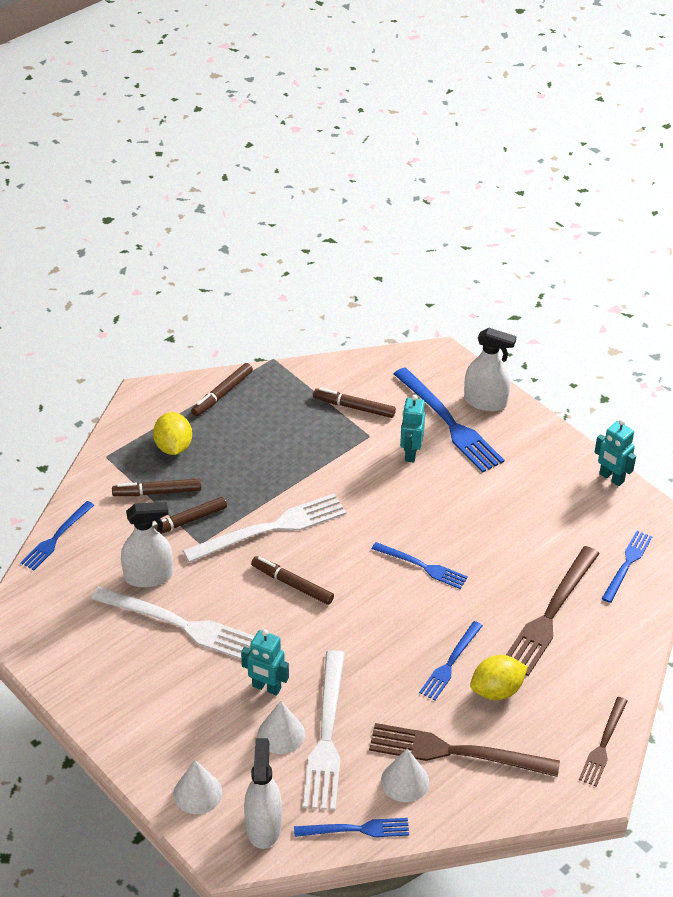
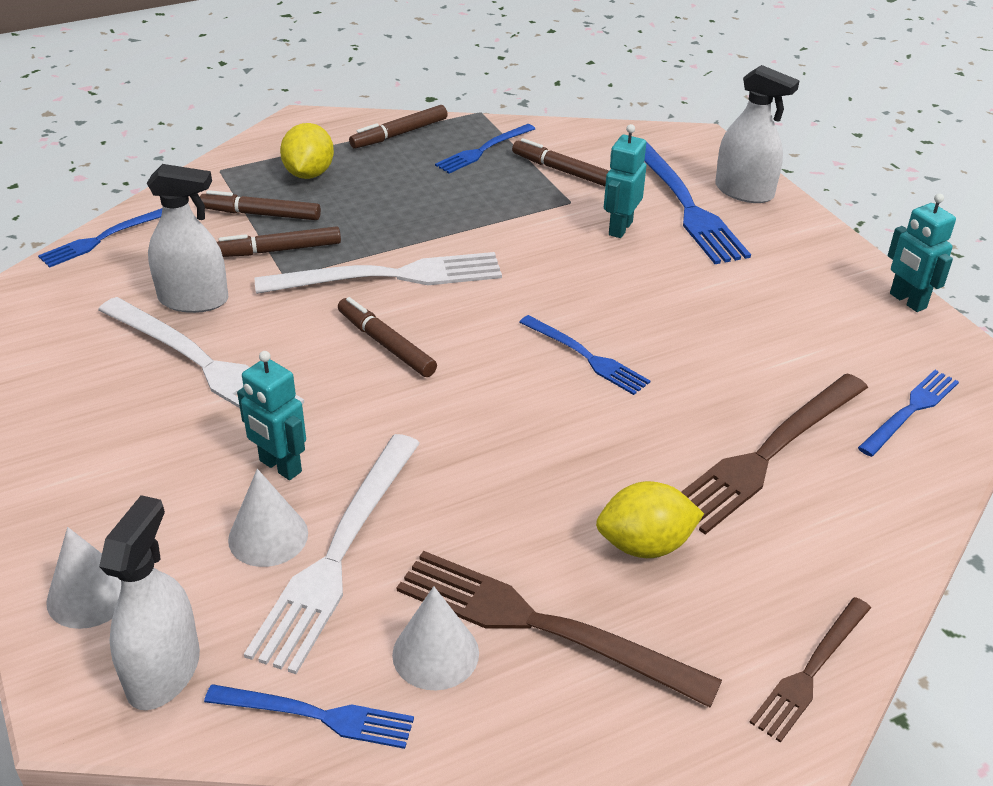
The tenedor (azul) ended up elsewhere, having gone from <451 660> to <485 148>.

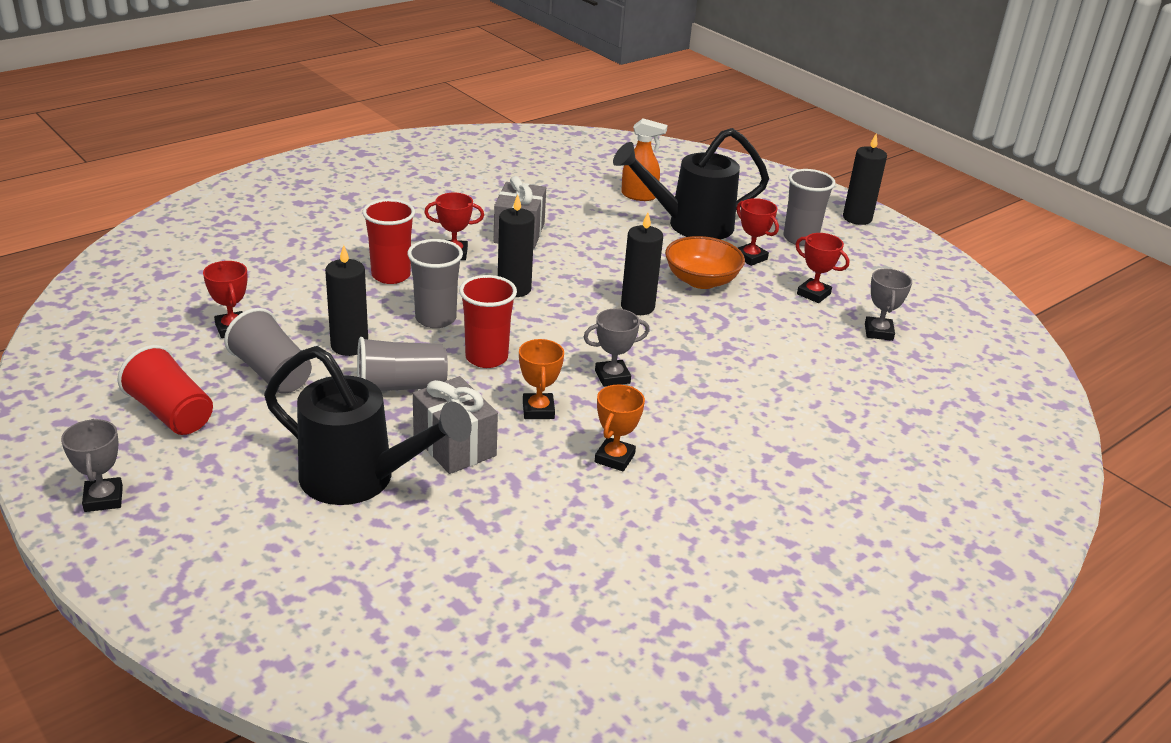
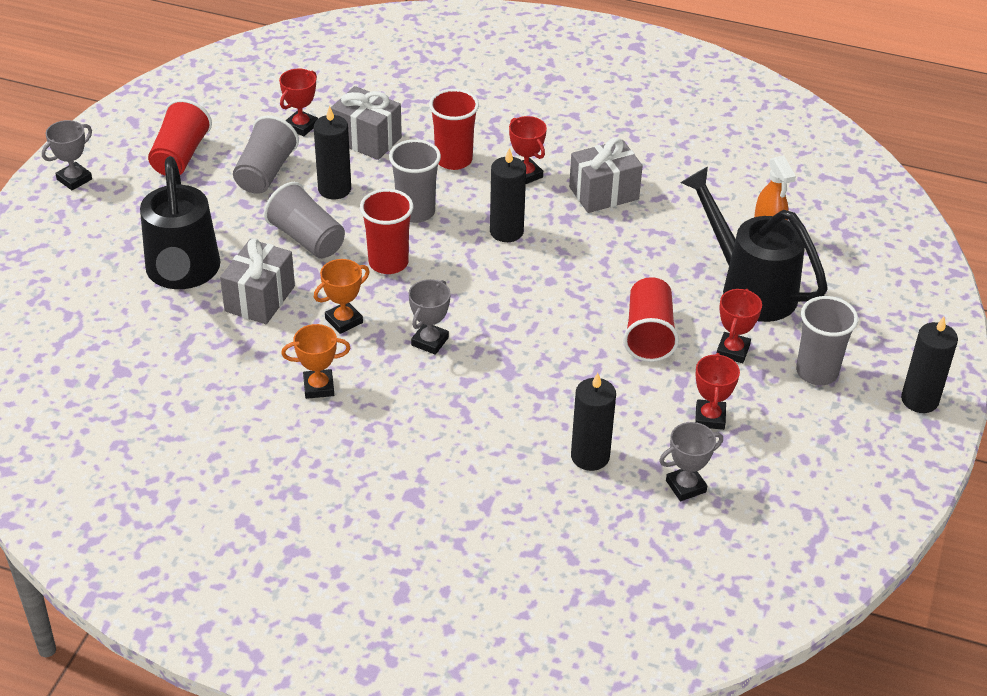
The vela (negro) ended up elsewhere, having gone from <642 263> to <593 422>. Where the cuenco (naranja) stood at <705 262>, the vaso (rojo) came to stand at <651 319>. The trofeo (gris) at <617 348> ended up facing another way, 75 degrees clockwise from before. The second view gained the regalo (gris) at <366 123>.

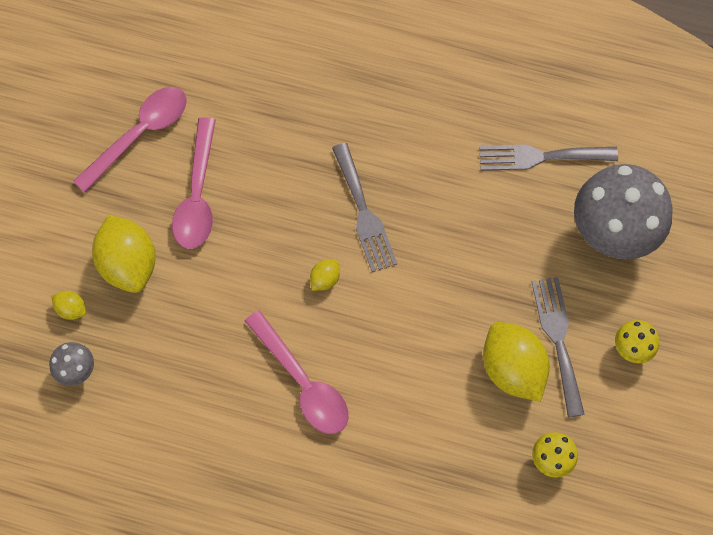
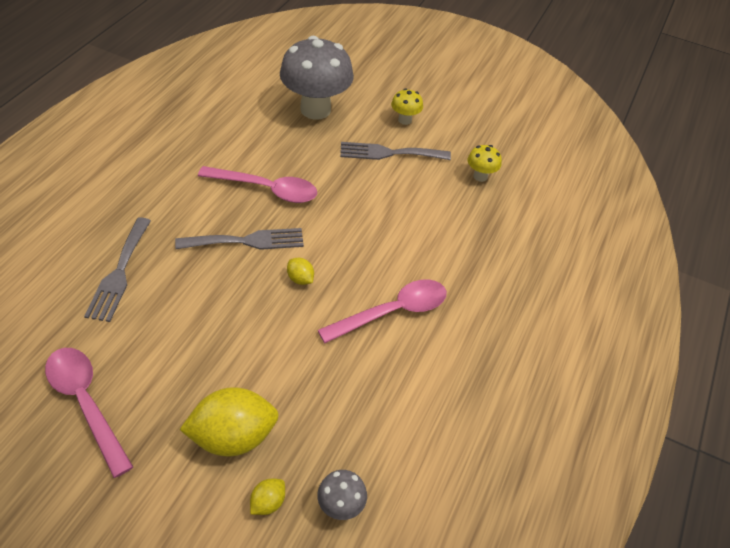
The cuchara (rosa) ended up elsewhere, having gone from <194 183> to <257 184>. The tenedor (gris) ended up elsewhere, having gone from <548 158> to <117 269>. The second view lost the limón (amarillo) at <516 362>.

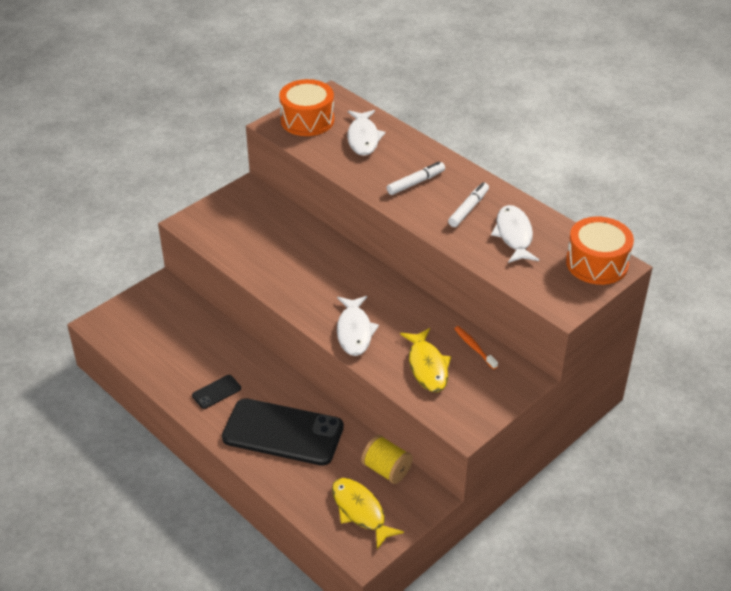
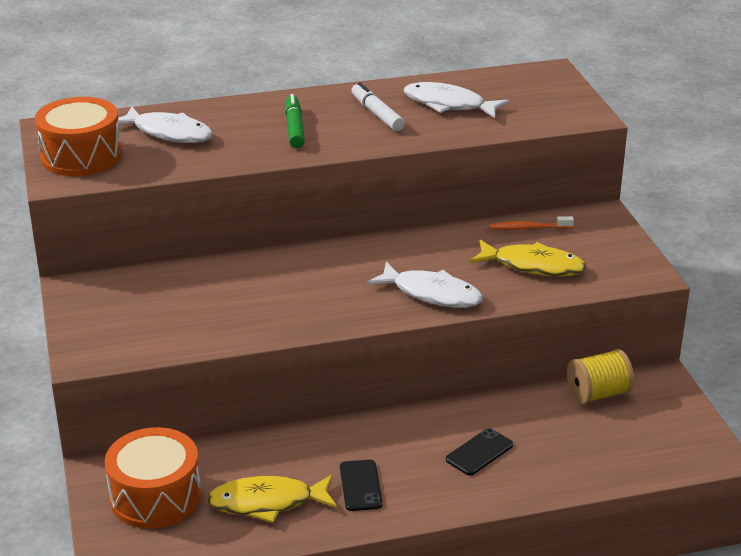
What was the rotulador (blanco) at <416 178> turned into the rotulador (verde) at <295 121>. The tambor (naranja) ended up elsewhere, having gone from <600 251> to <153 478>. The size of the móvil (negro) at <283 432> changed by a factor of 0.42. The pez (amarillo) ended up elsewhere, having gone from <368 513> to <272 499>.

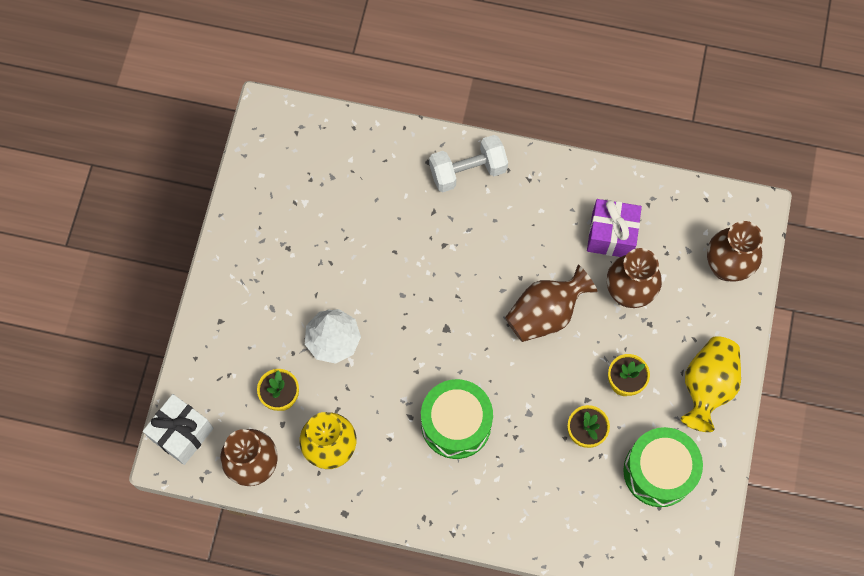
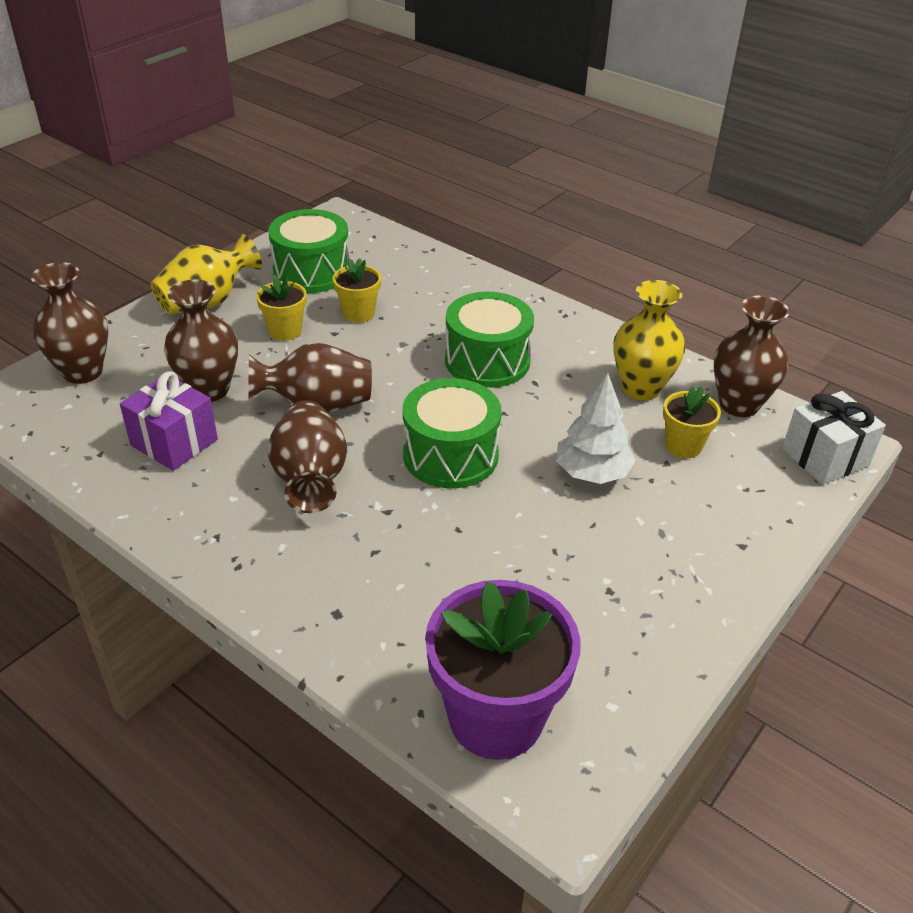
The second view lost the mancuerna (blanco) at <468 163>. The second view gained the tambor (verde) at <452 433>. The second view gained the florero (marrón) at <307 456>. The second view gained the maceta (morado) at <503 670>.

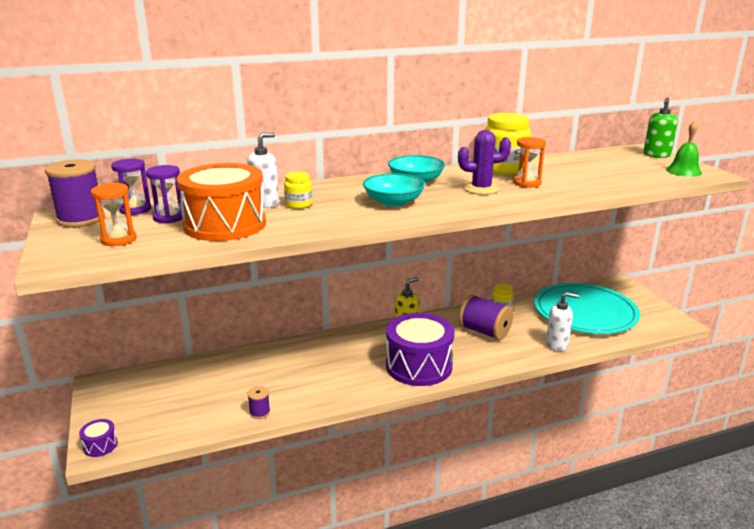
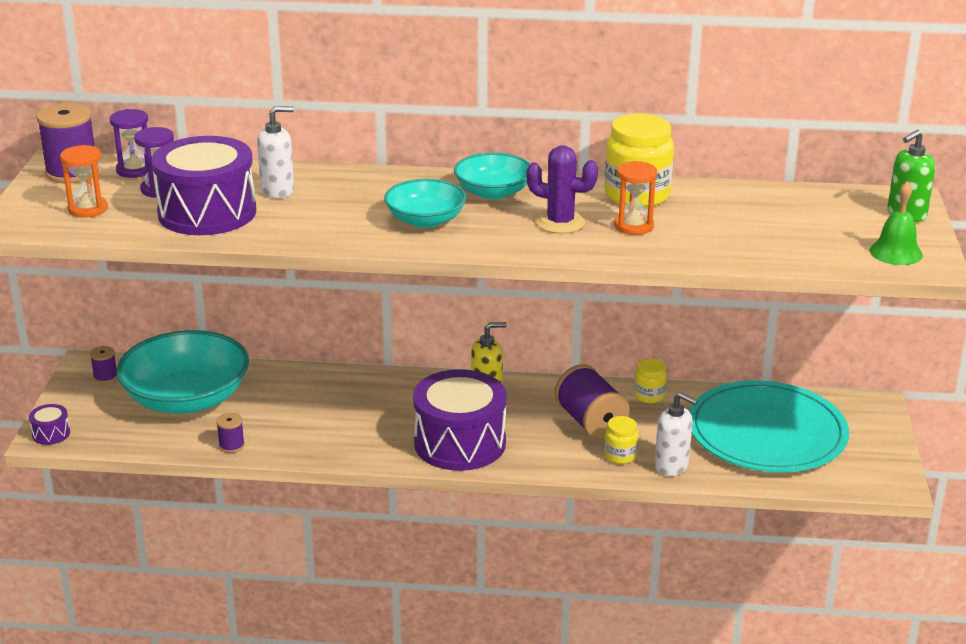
What was the tambor (naranja) at <221 202> turned into the tambor (morado) at <203 185>. The tarro (amarillo) ended up elsewhere, having gone from <298 190> to <621 440>. The second view gained the cuenco (turquesa) at <183 372>. The second view gained the carrete (morado) at <103 364>.

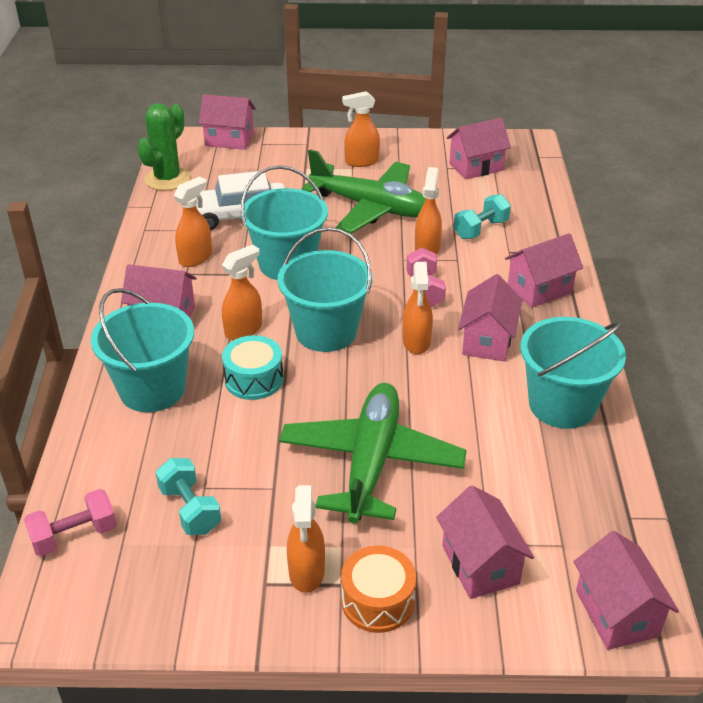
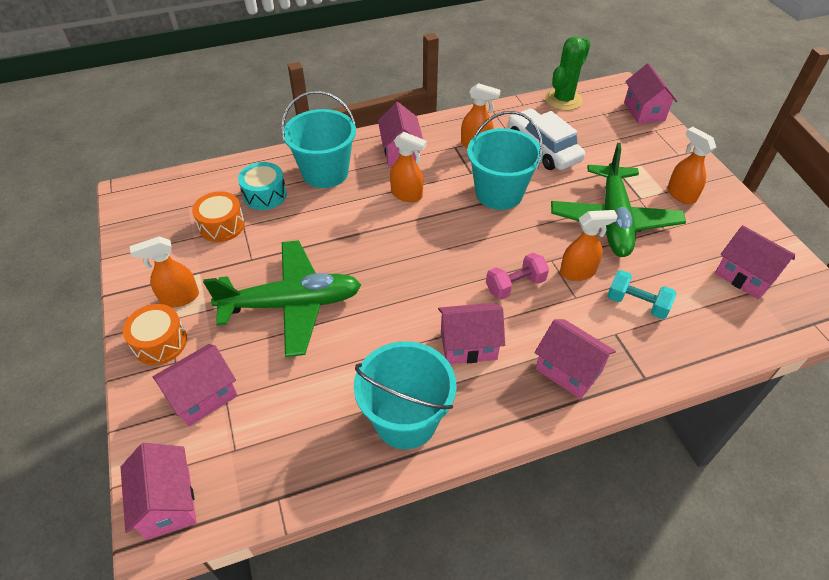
The cactus (verde) at <164 147> ended up facing another way, 60 degrees counterclockwise from before. The second view lost the balde (turquesa) at <325 289>. The second view lost the pulverizador (naranja) at <417 308>. The tambor (turquesa) ended up elsewhere, having gone from <252 367> to <262 186>. Where the mancuerna (turquesa) stood at <188 496>, the tambor (naranja) came to stand at <218 216>. The second view lost the mancuerna (rosa) at <70 522>. The casa (rosa) at <626 590> ended up facing another way, 75 degrees counterclockwise from before.

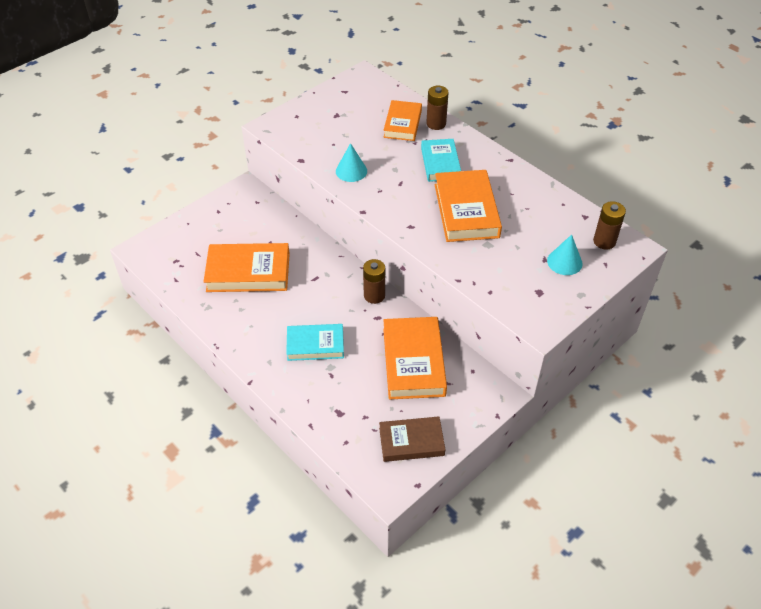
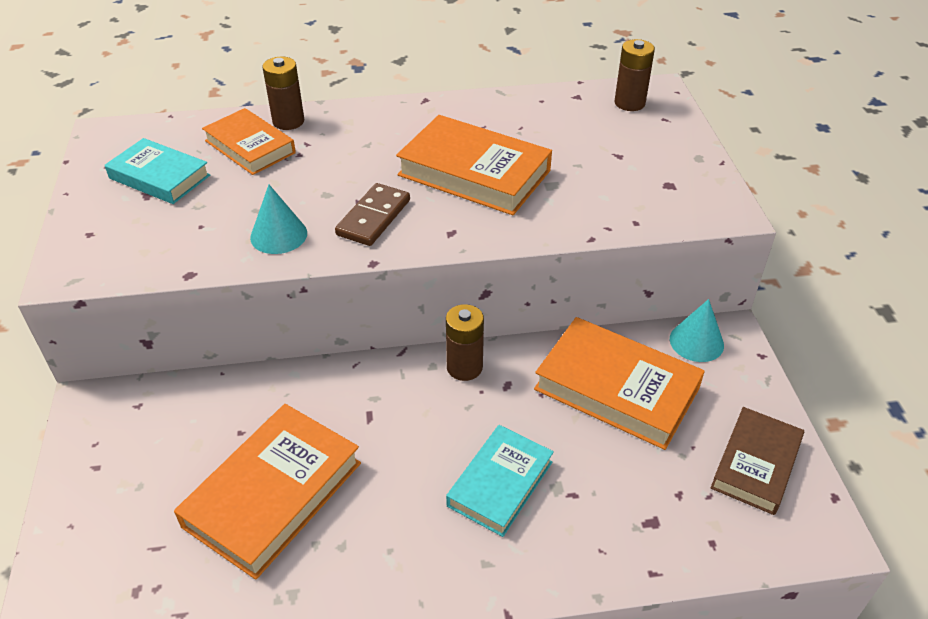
The libro (turquesa) ended up elsewhere, having gone from <441 160> to <157 171>. The cono (turquesa) ended up elsewhere, having gone from <565 255> to <697 330>. The second view gained the ficha de dominó (marrón) at <372 214>.

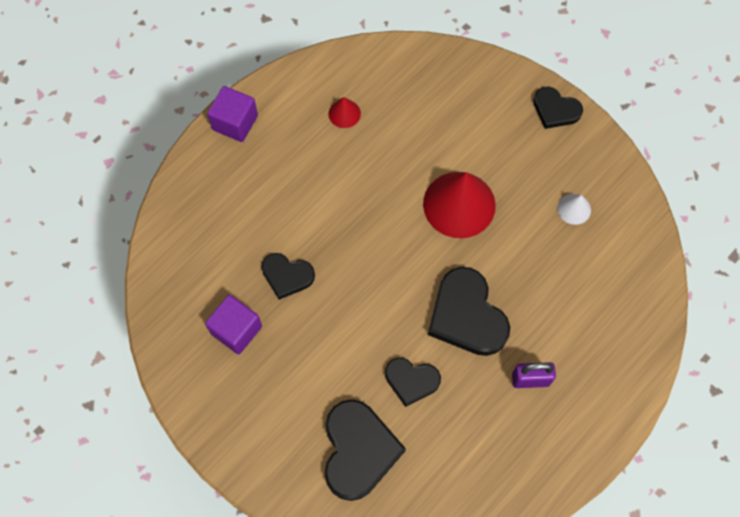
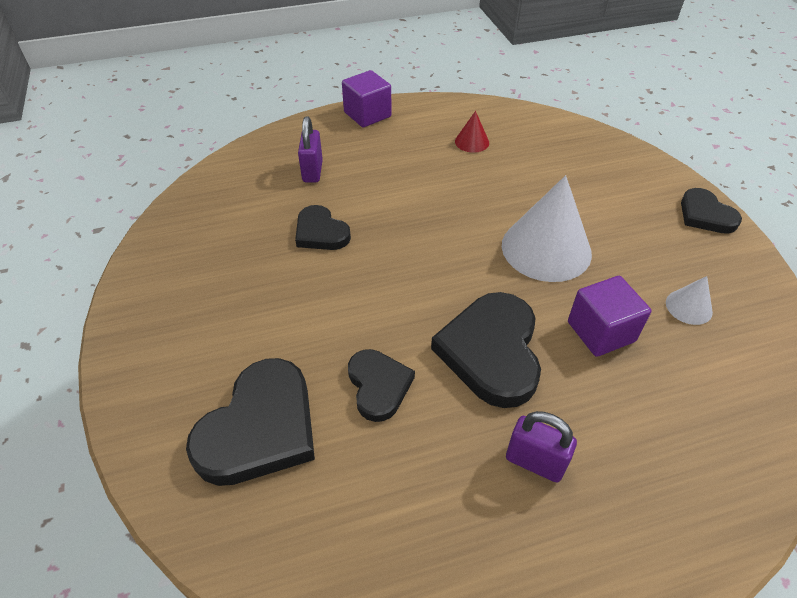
What was the cono (rojo) at <459 205> turned into the cono (blanco) at <547 228>. The cubo (morado) ended up elsewhere, having gone from <233 324> to <609 316>. The corazón (negro) at <413 382> ended up facing another way, 150 degrees counterclockwise from before. The second view gained the candado (morado) at <310 149>.

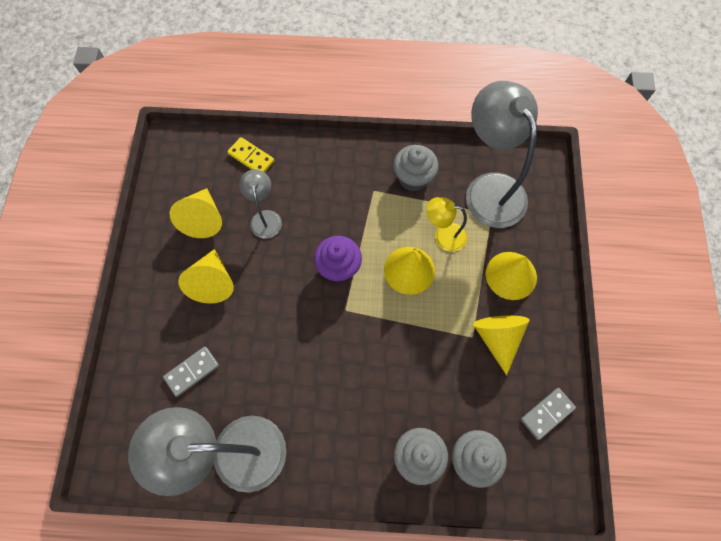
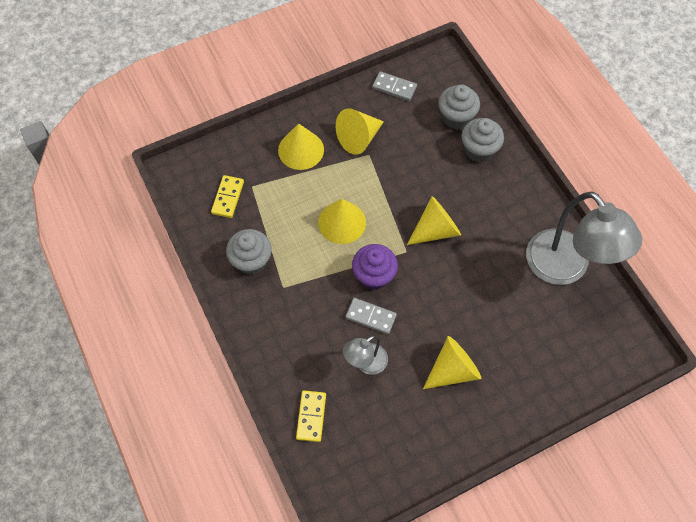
Where the lámpara (gris) stood at <502 154>, the ficha de dominó (amarillo) came to stand at <227 196>. The cono (amarillo) ended up elsewhere, having gone from <196 213> to <434 220>. The second view lost the lámpara (amarillo) at <446 224>. The ficha de dominó (gris) ended up elsewhere, having gone from <191 371> to <371 316>.

